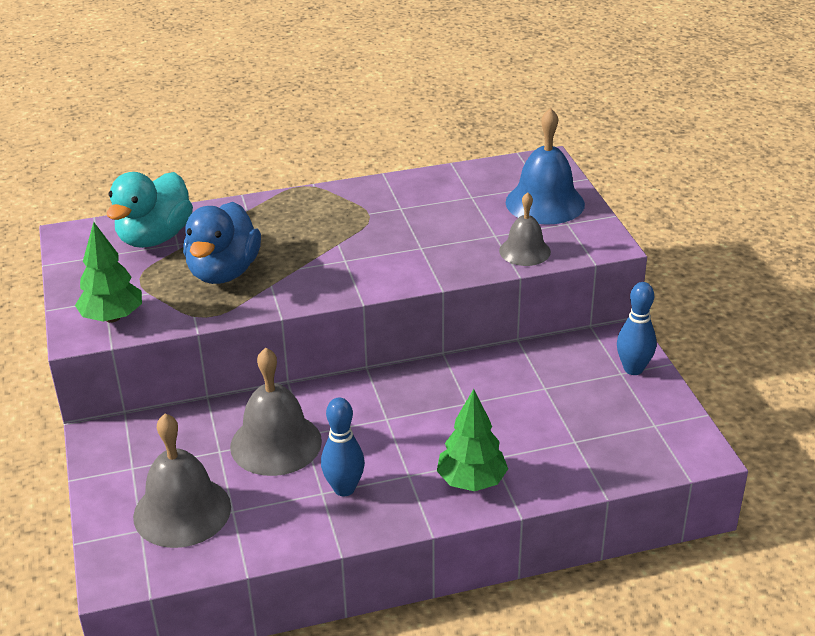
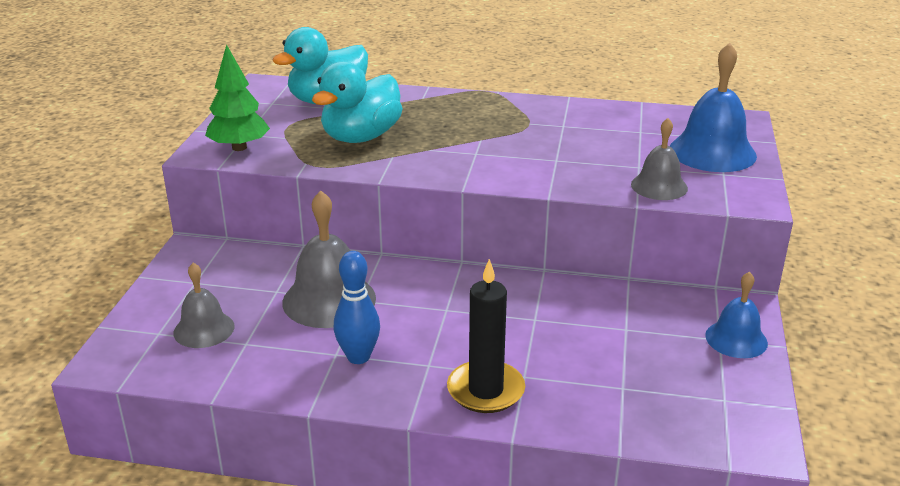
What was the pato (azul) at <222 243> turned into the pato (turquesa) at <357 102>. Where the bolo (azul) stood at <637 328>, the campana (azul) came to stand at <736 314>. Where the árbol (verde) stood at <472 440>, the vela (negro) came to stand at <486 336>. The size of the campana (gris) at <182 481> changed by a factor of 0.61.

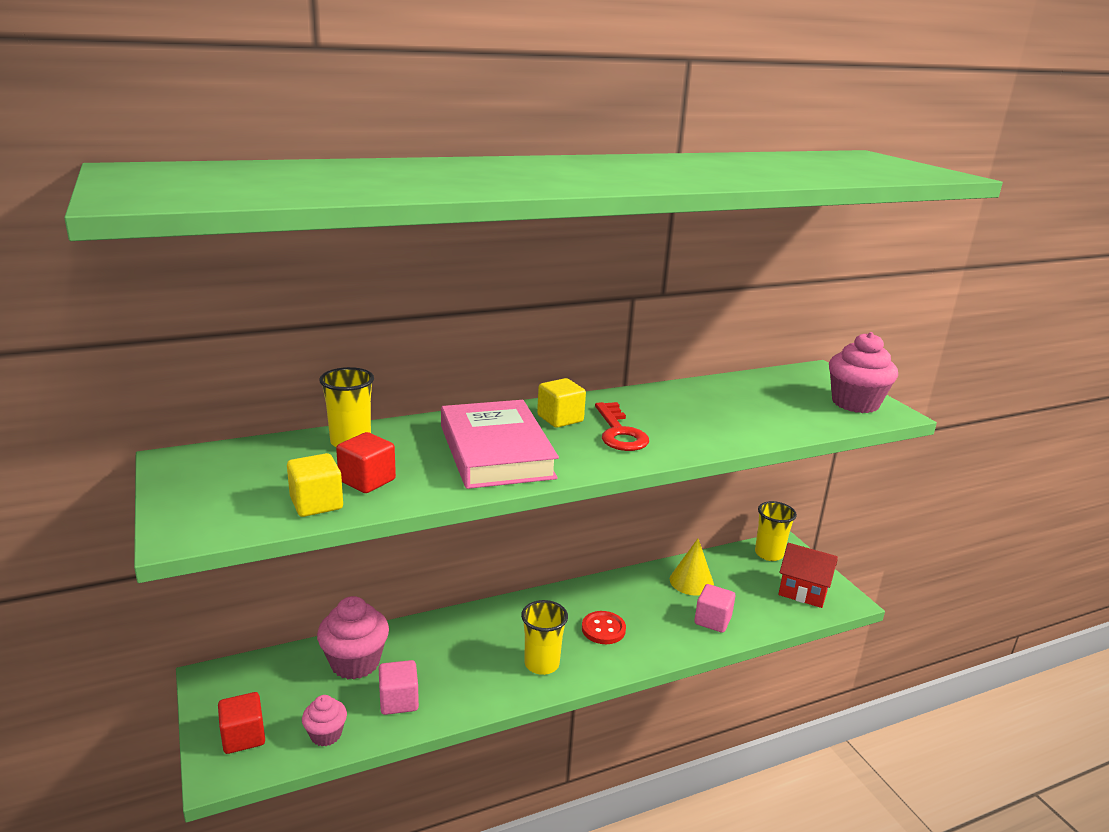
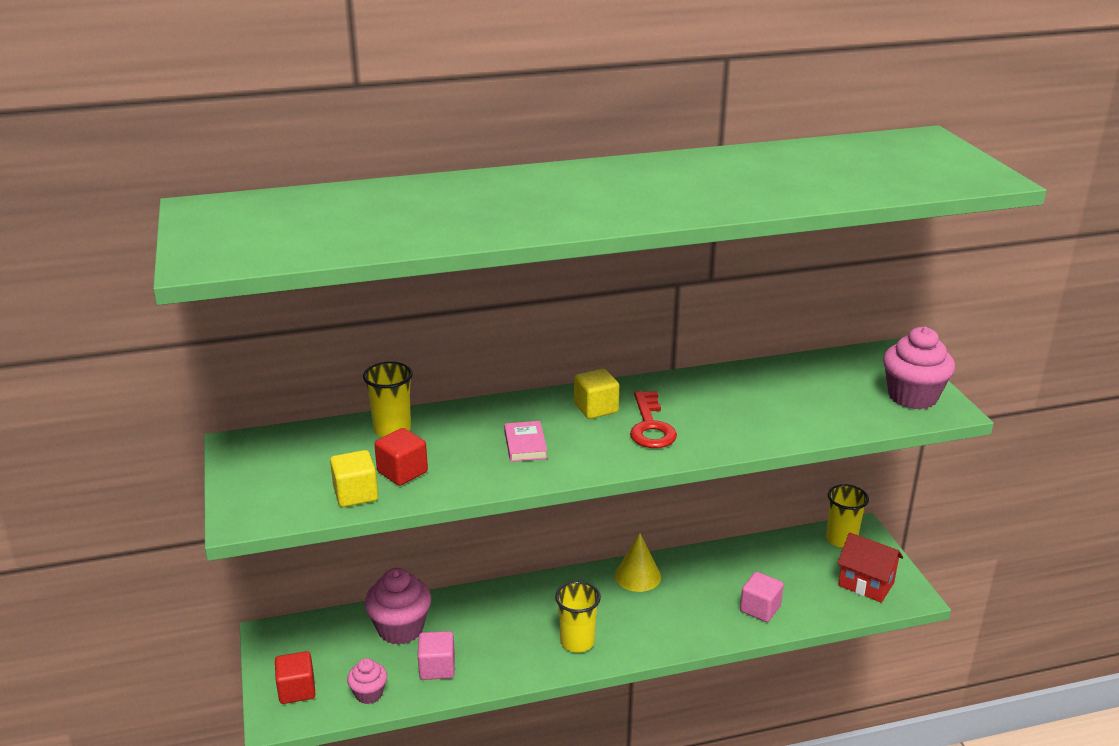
The size of the libro (rosa) at <500 444> changed by a factor of 0.44. The cono (amarillo) ended up elsewhere, having gone from <692 567> to <638 562>. The second view lost the botón (rojo) at <604 627>.

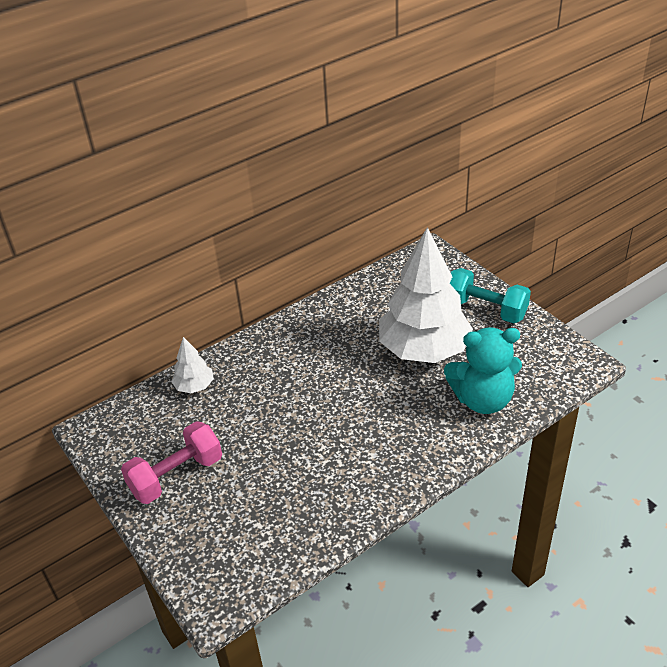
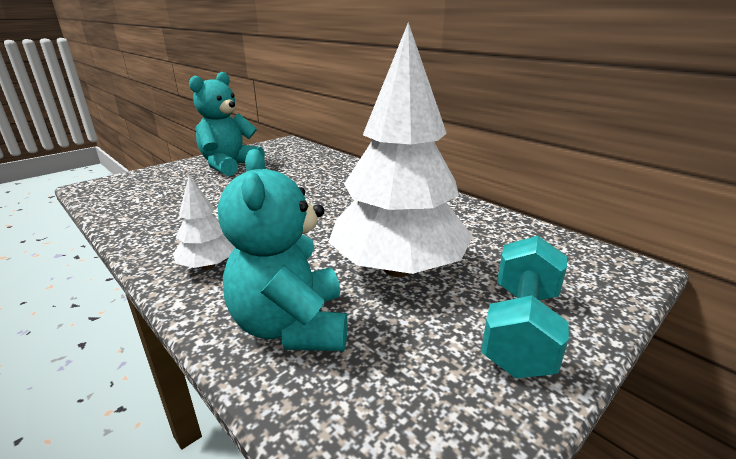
The árbol (blanco) ended up elsewhere, having gone from <192 365> to <204 222>. Where the mancuerna (rosa) stood at <171 462>, the osito (turquesa) came to stand at <227 124>.

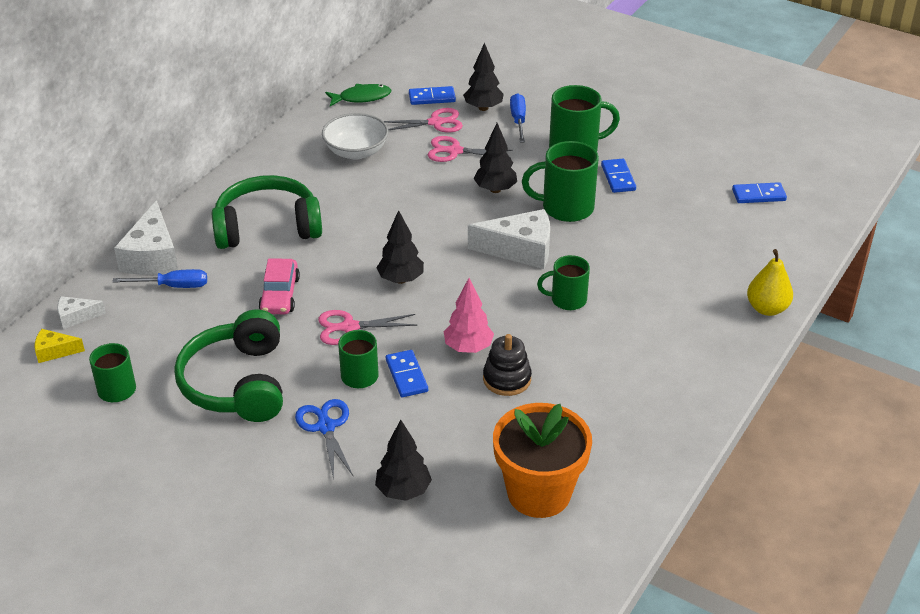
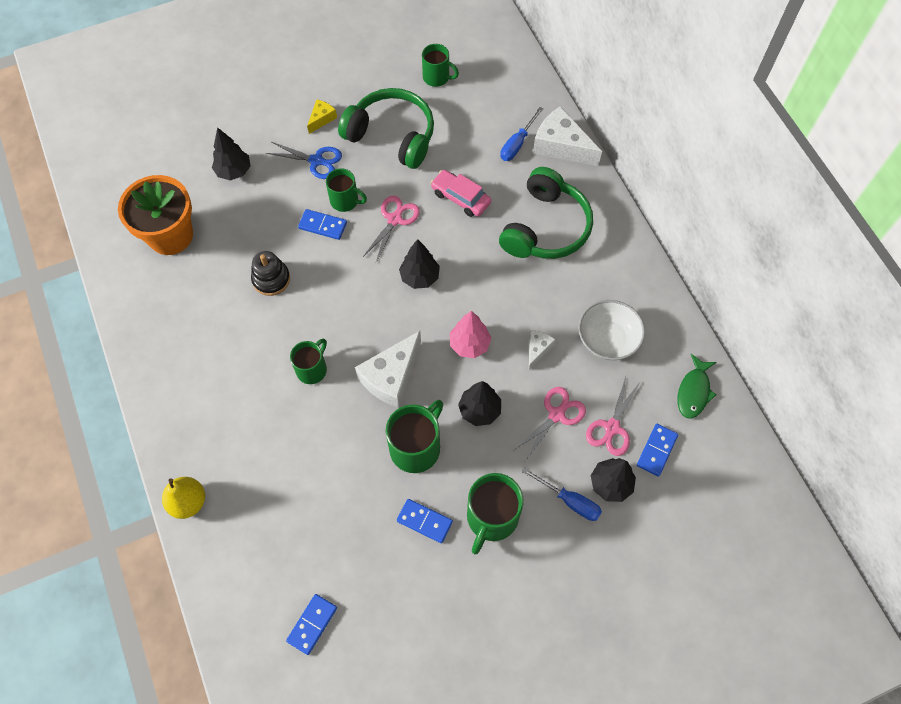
The árbol (rosa) ended up elsewhere, having gone from <469 315> to <471 334>. The queso (blanco) ended up elsewhere, having gone from <81 312> to <542 350>. The queso (amarillo) ended up elsewhere, having gone from <59 346> to <322 116>.

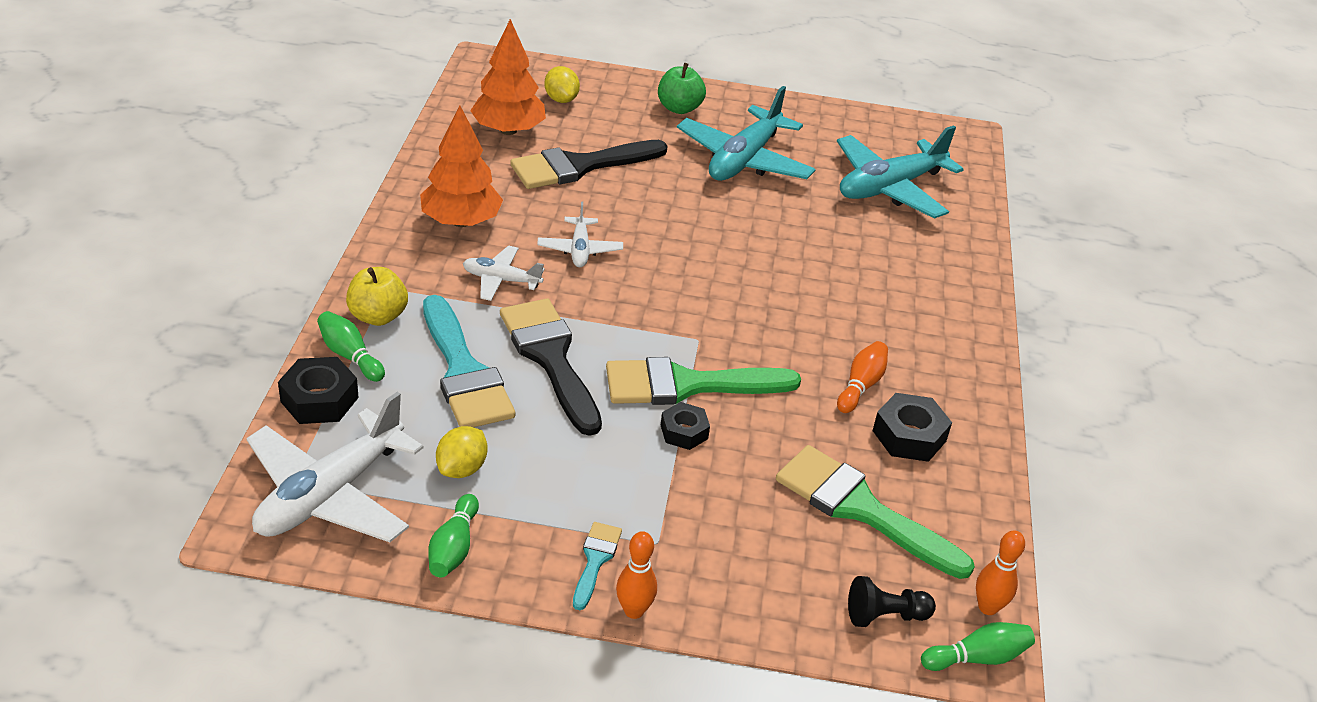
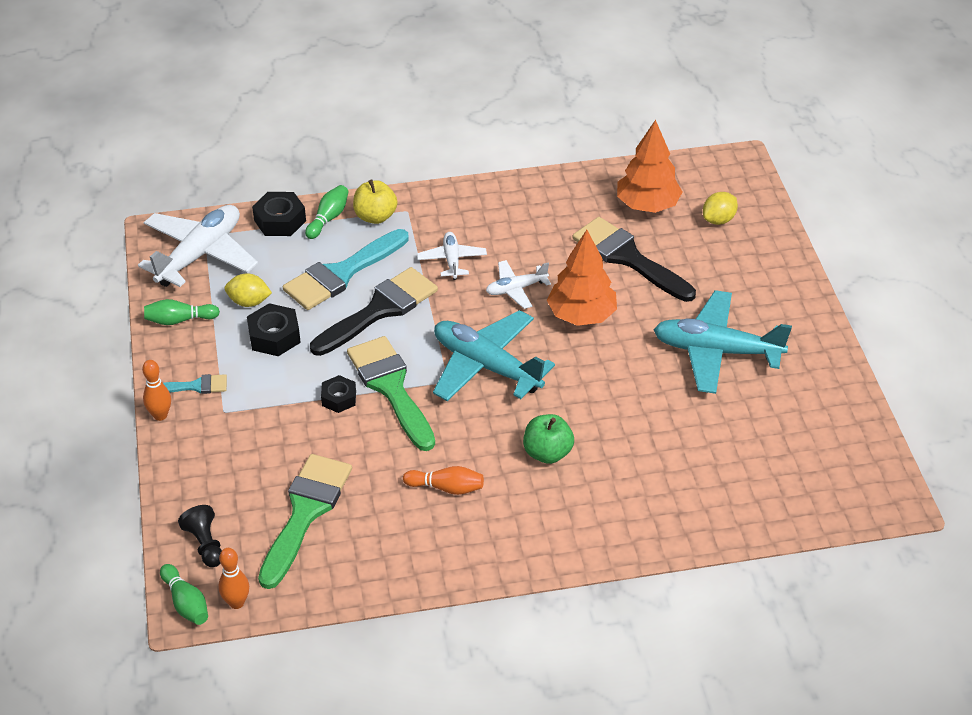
The manzana (verde) ended up elsewhere, having gone from <682 88> to <548 439>. The árbol (naranja) ended up elsewhere, having gone from <461 166> to <582 278>. The avión (turquesa) ended up elsewhere, having gone from <900 172> to <494 355>. The avión (blanco) at <334 467> ended up facing another way, 105 degrees clockwise from before. The tuerca (negro) ended up elsewhere, having gone from <912 427> to <274 329>.

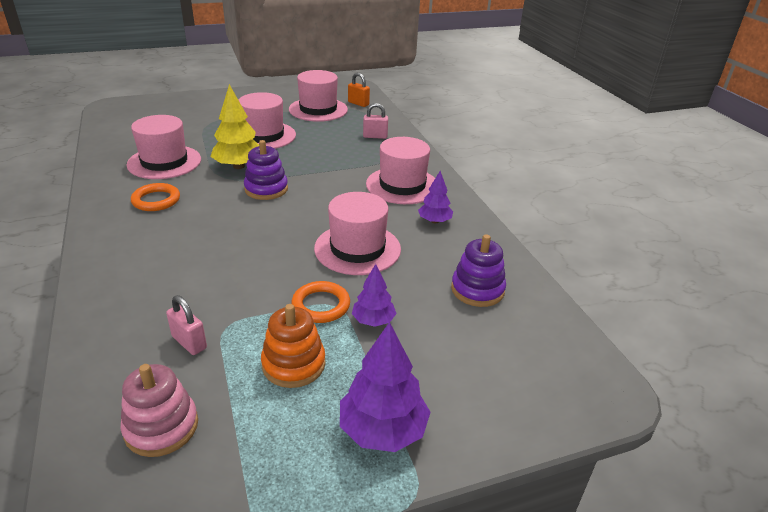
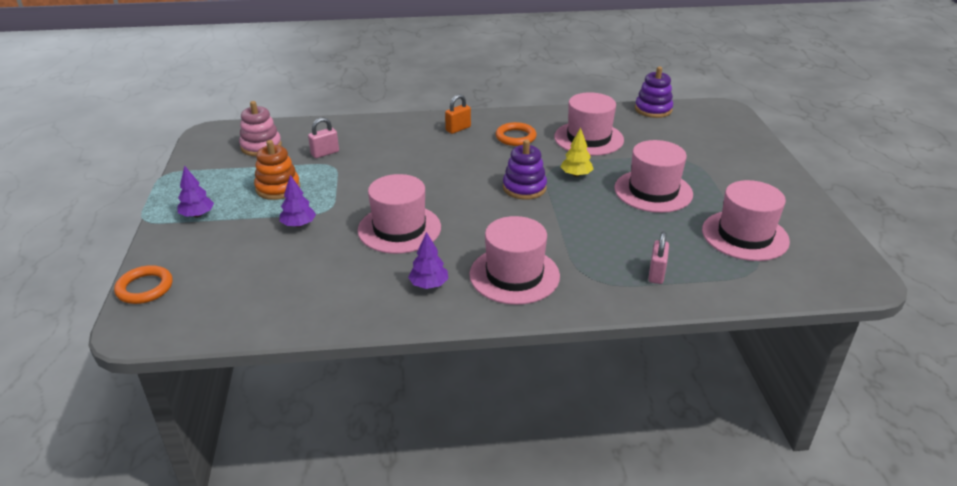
The candado (naranja) ended up elsewhere, having gone from <359 90> to <458 114>. The size of the árbol (amarillo) at <235 126> changed by a factor of 0.60. The juguete apilable (morado) ended up elsewhere, having gone from <478 270> to <654 92>. The anillo (naranja) ended up elsewhere, having gone from <320 302> to <143 284>. The size of the árbol (morado) at <385 387> changed by a factor of 0.60.

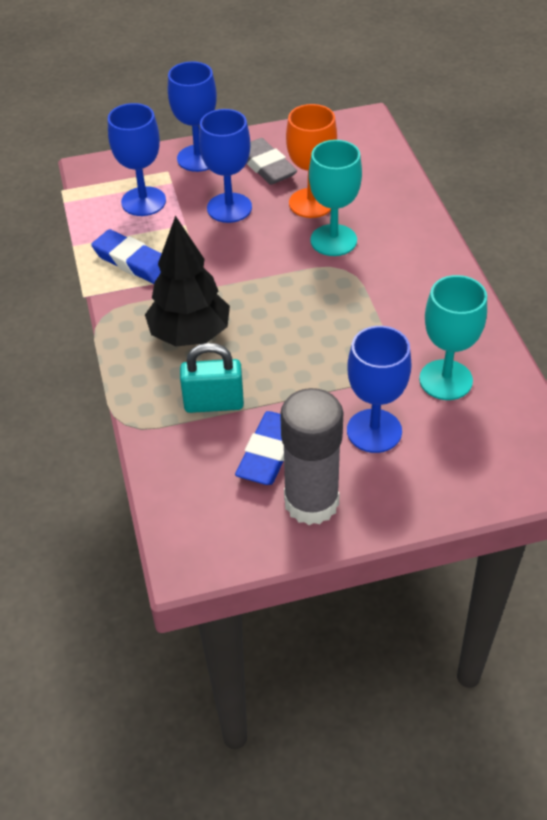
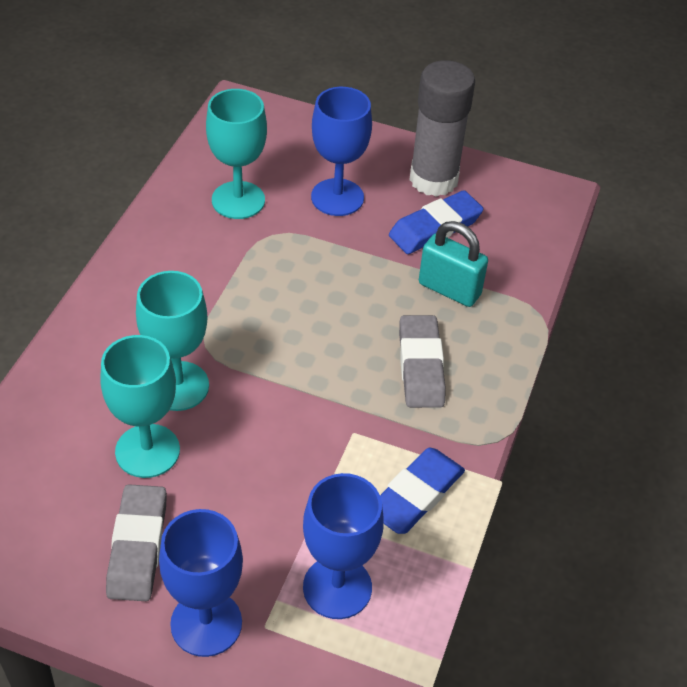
What was the copa (naranja) at <311 161> turned into the copa (turquesa) at <140 406>. The second view lost the copa (azul) at <225 166>. Where the árbol (negro) stood at <187 281>, the goma de borrar (gris) came to stand at <422 361>. The goma de borrar (azul) at <126 256> ended up facing another way, 60 degrees clockwise from before.

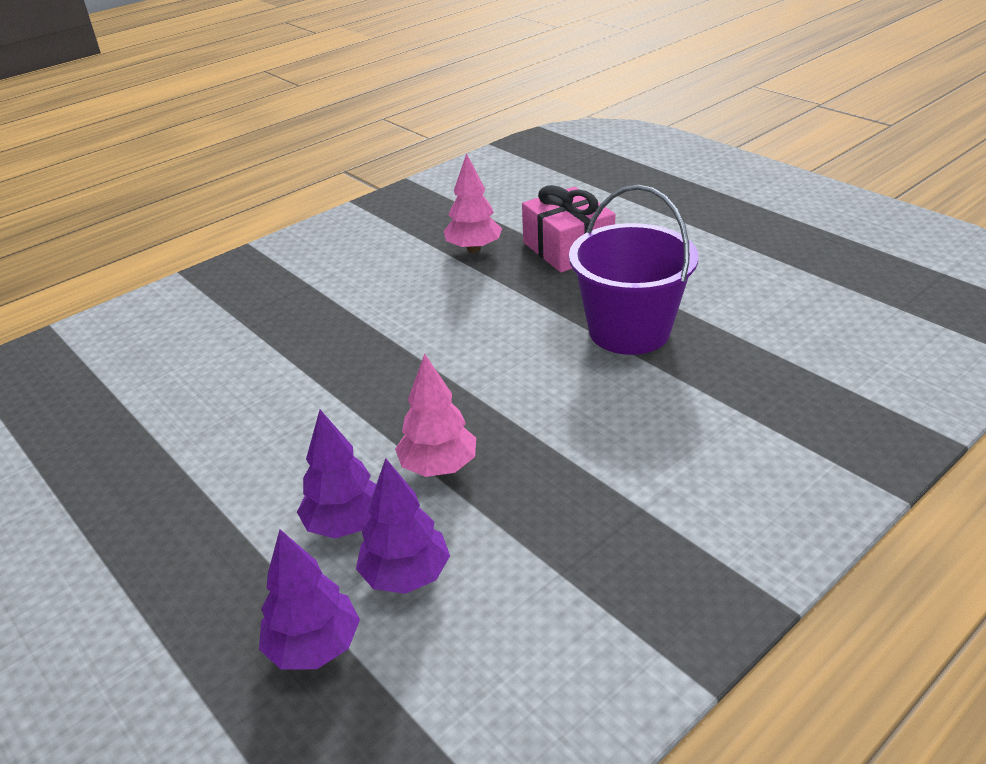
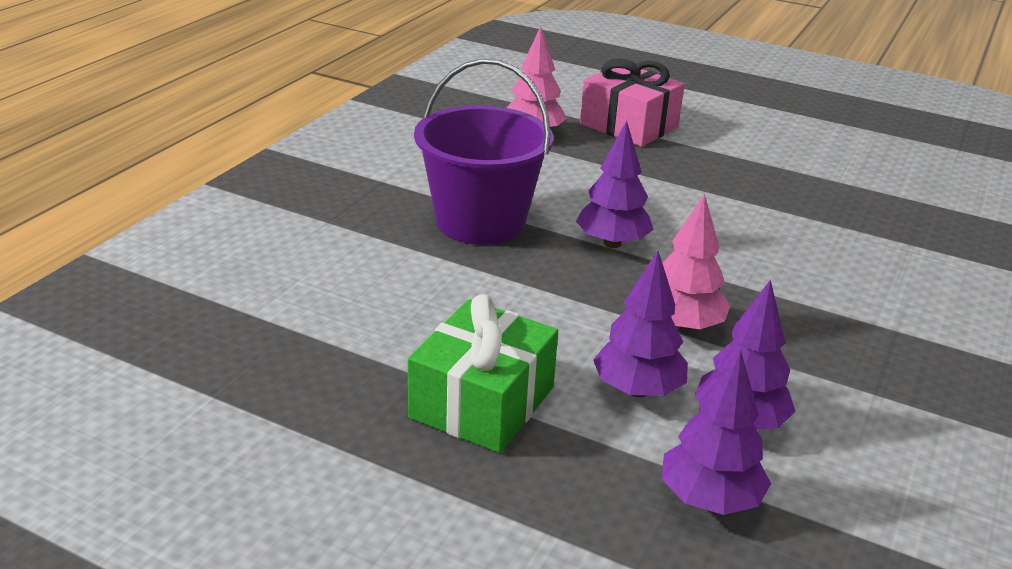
The balde (morado) ended up elsewhere, having gone from <633 270> to <483 152>. The second view gained the árbol (morado) at <615 184>. The second view gained the regalo (verde) at <483 373>.

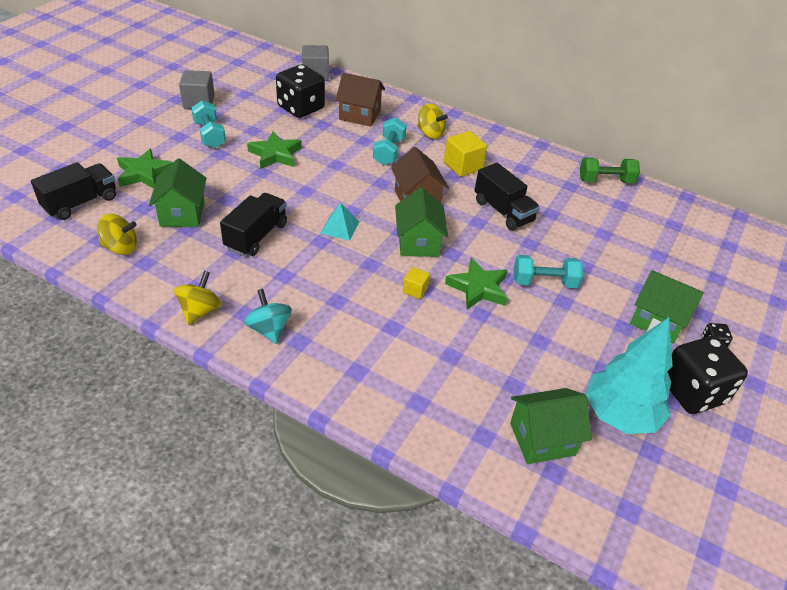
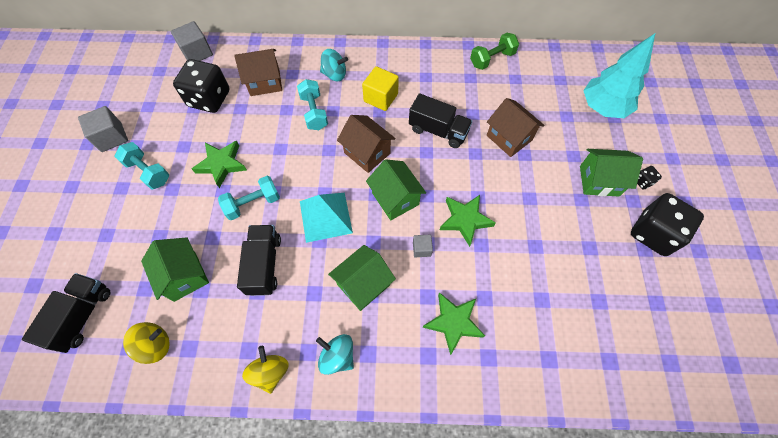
What was the peonza (amarillo) at <432 121> turned into the peonza (turquesa) at <334 65>. The estrella (verde) ended up elsewhere, having gone from <145 169> to <454 323>. The size of the pirámide (turquesa) at <339 221> changed by a factor of 1.65. The mancuerna (turquesa) ended up elsewhere, having gone from <548 271> to <249 198>. What was the cubo (amarillo) at <416 283> turned into the cubo (gris) at <423 246>. The árbol (turquesa) ended up elsewhere, having gone from <629 375> to <619 75>. The casa (verde) ended up elsewhere, having gone from <551 426> to <362 278>. The second view gained the casa (marrón) at <516 127>.

